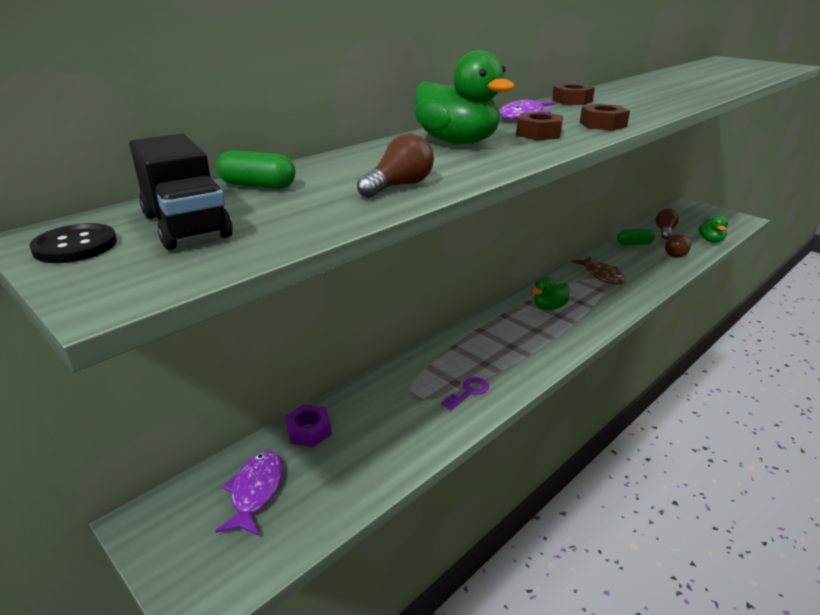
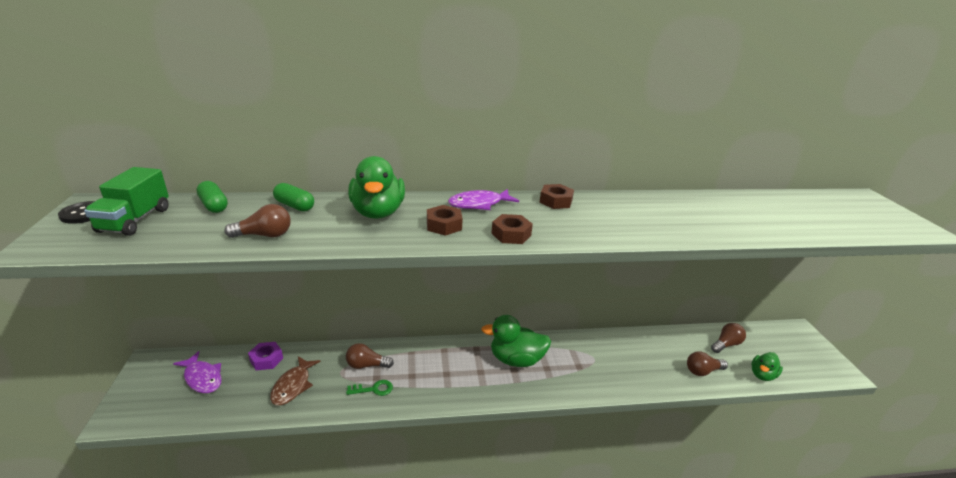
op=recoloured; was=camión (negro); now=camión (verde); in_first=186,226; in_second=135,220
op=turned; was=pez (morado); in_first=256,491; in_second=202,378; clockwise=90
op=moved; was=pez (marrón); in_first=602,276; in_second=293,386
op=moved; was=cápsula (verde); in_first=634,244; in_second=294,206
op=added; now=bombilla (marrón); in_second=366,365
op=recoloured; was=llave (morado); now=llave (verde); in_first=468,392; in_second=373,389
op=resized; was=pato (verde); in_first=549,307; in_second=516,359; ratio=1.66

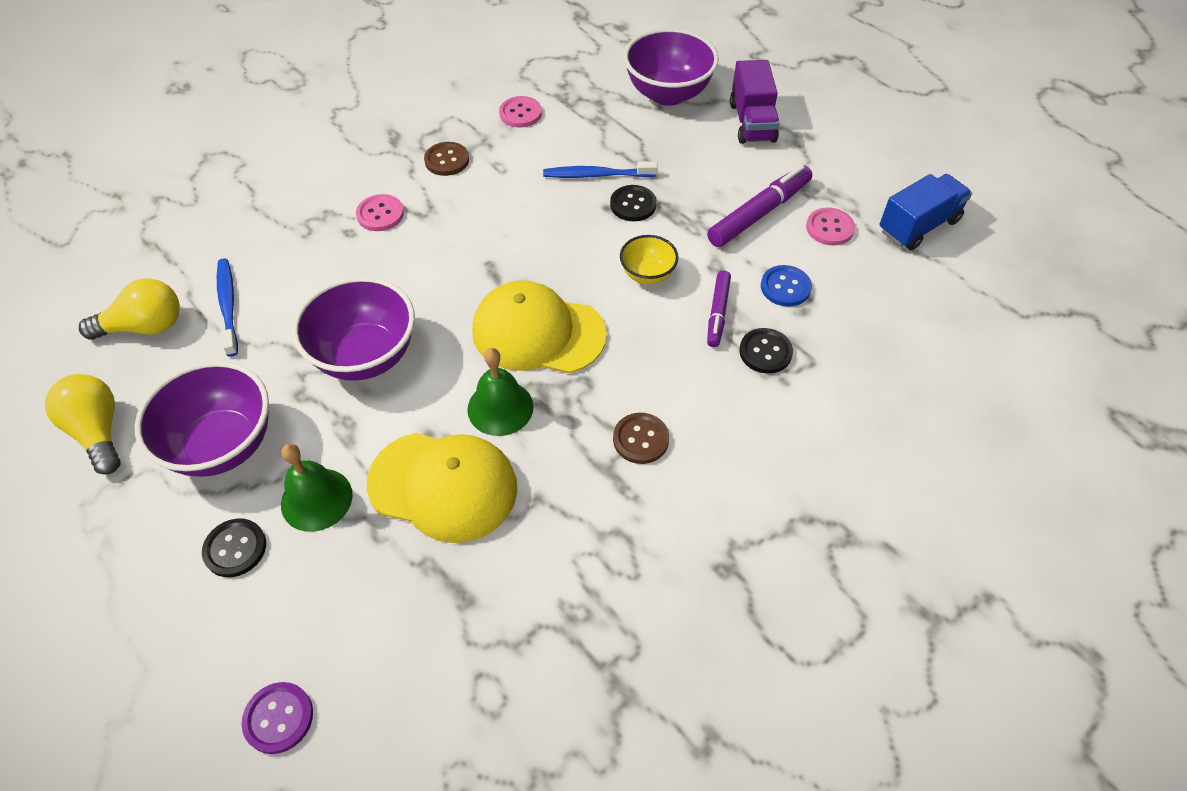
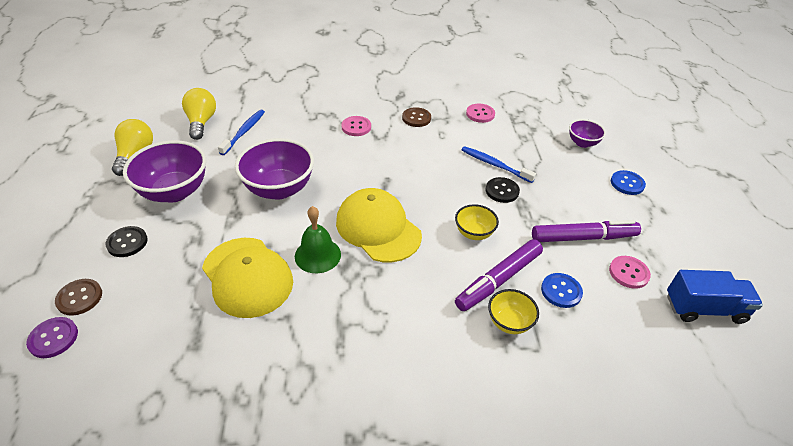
op=moved; was=botón (marrón); in_first=640,439; in_second=79,298
op=turned; was=bombilla (amarillo); in_first=145,326; in_second=201,122; clockwise=-120
op=resized; was=rotulador (morado); in_first=718,313; in_second=498,280; ratio=1.63
op=replaced; was=botón (negro); now=cuenco (amarillo); in_first=765,352; in_second=509,322
op=resized; was=cuenco (morado); in_first=668,94; in_second=582,143; ratio=0.53
op=replaced; was=camión (morado); now=botón (azul); in_first=752,122; in_second=627,183
op=removed; was=campana (verde); in_first=316,499

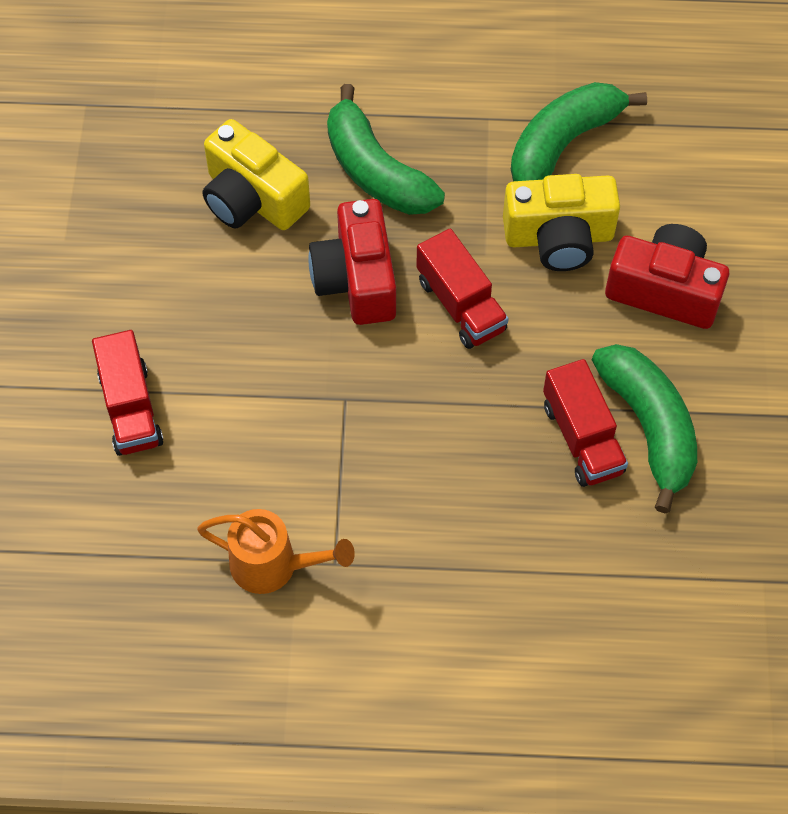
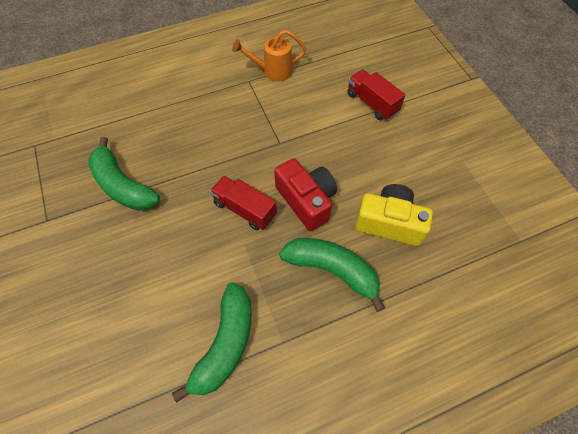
op=removed; was=cámara (amarillo); in_first=559,237
op=removed; was=camión (rojo); in_first=582,438
op=removed; was=cámara (rojo); in_first=664,290

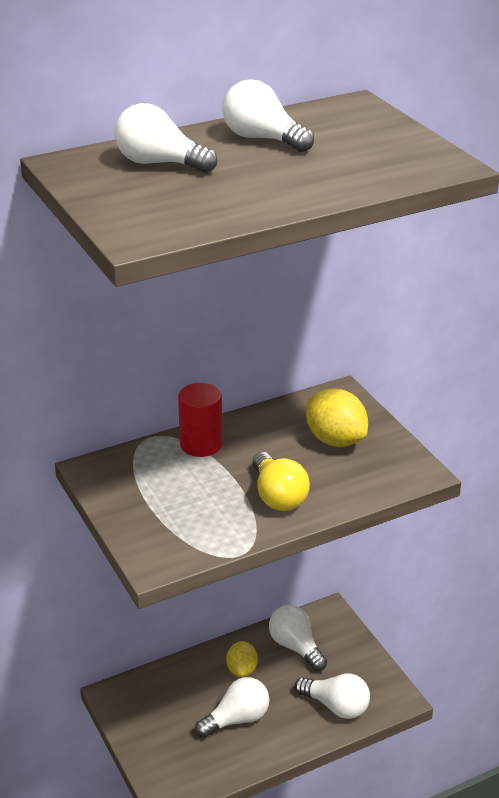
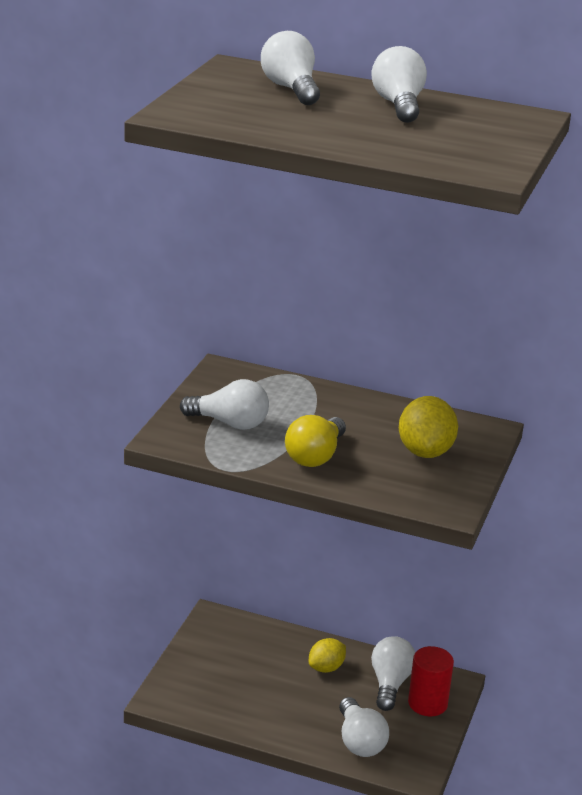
op=moved; was=bombilla (blanco); in_first=237,719; in_second=229,423
op=moved; was=cilindro (rojo); in_first=201,444; in_second=427,703

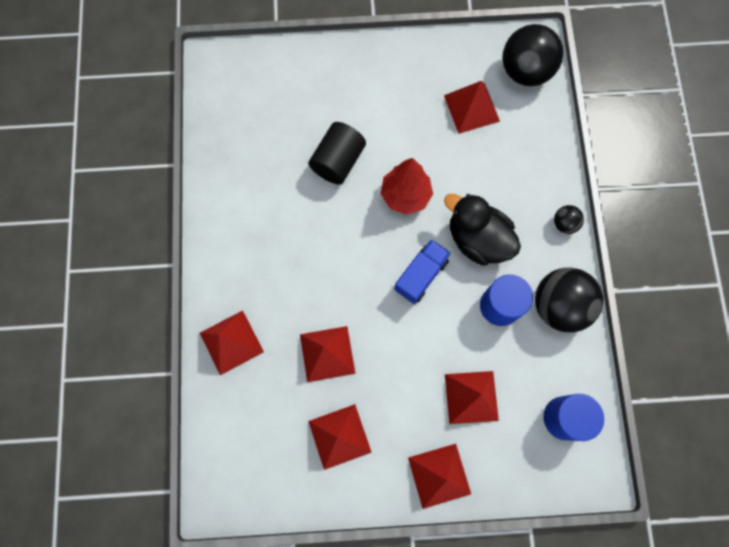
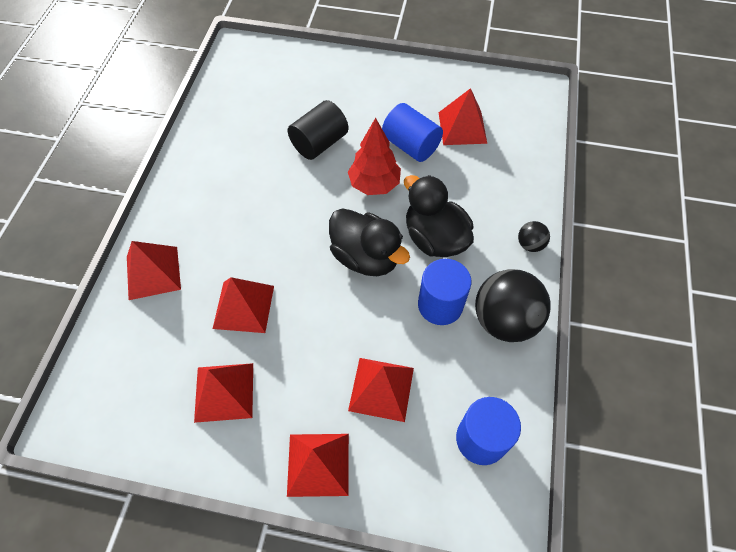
op=replaced; was=camión (azul); now=pato (negro); in_first=421,275; in_second=366,257
op=added; now=cilindro (azul); in_second=410,145
op=removed; was=pelota (negro); in_first=525,71

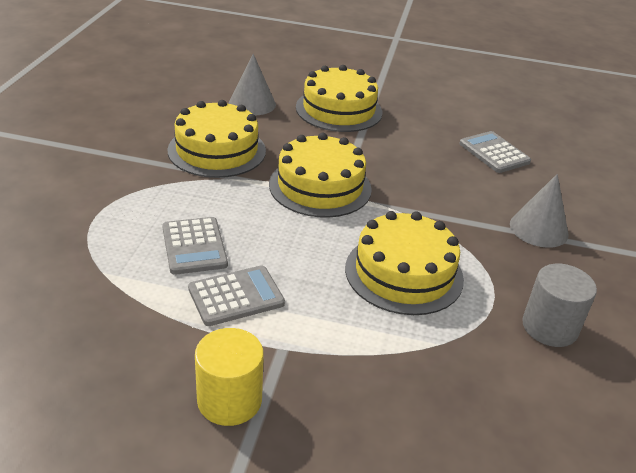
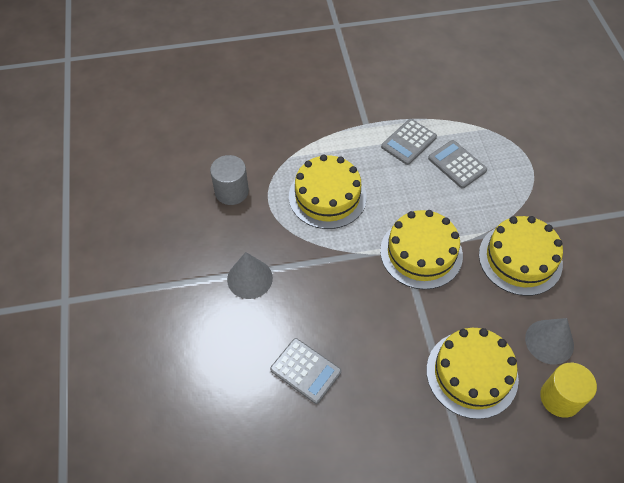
op=moved; was=cilindro (amarillo); in_first=229,400; in_second=560,398

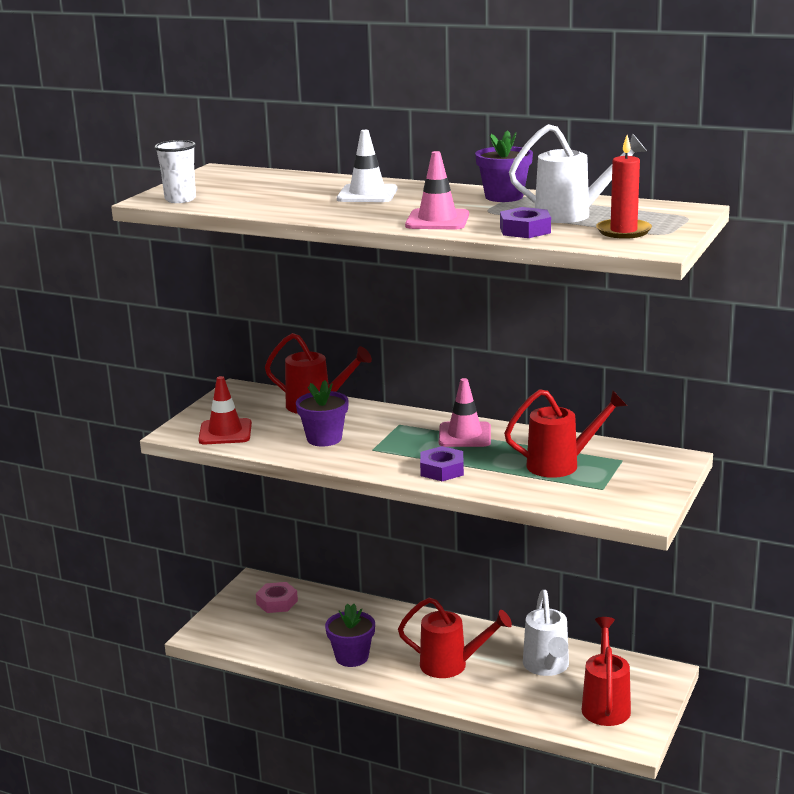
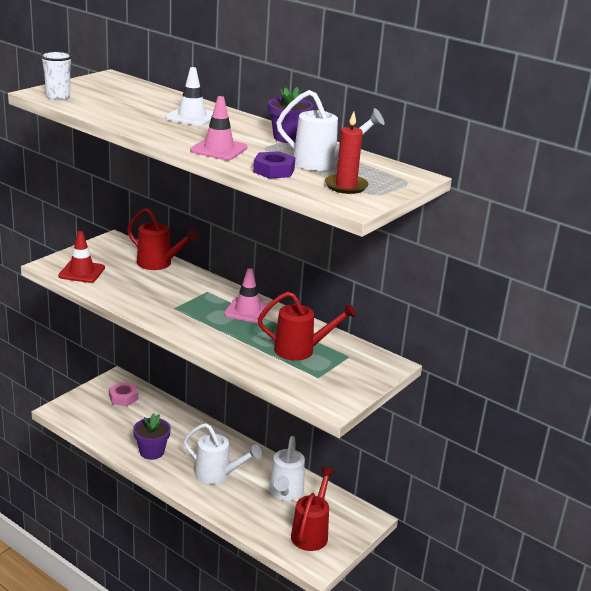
op=recoloured; was=regadera (rojo); now=regadera (blanco); in_first=451,665; in_second=217,475
op=removed; was=maceta (morado); in_first=324,439
op=removed; was=tuerca (morado); in_first=442,470

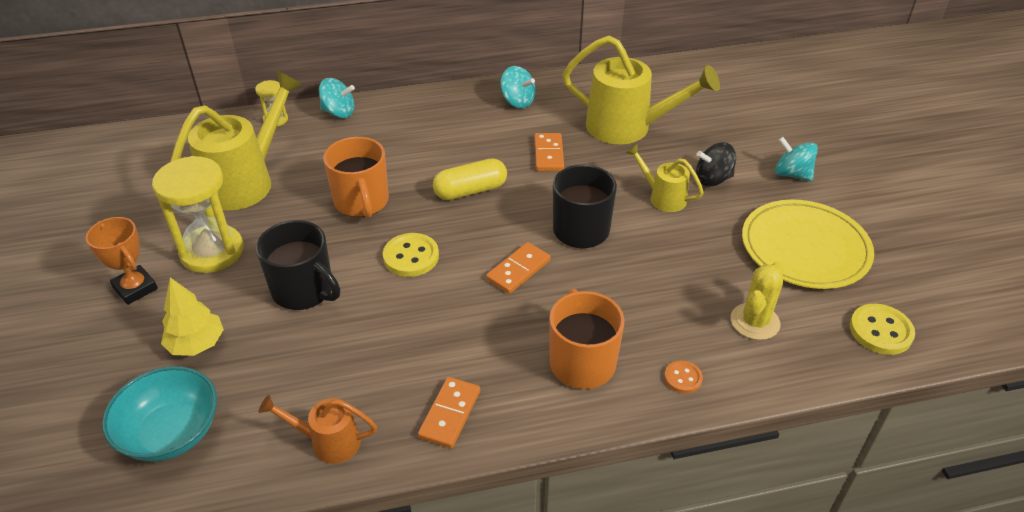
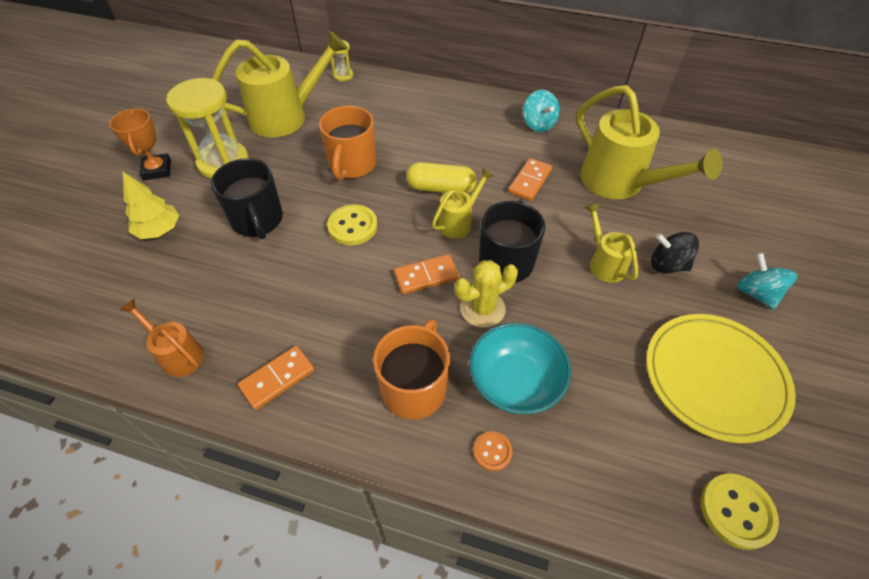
op=added; now=regadera (amarillo); in_second=459,222
op=moved; was=cactus (amarillo); in_first=755,322; in_second=482,309
op=moved; was=cuenco (turquesa); in_first=171,433; in_second=515,382
op=removed; was=peonza (turquesa); in_first=339,112

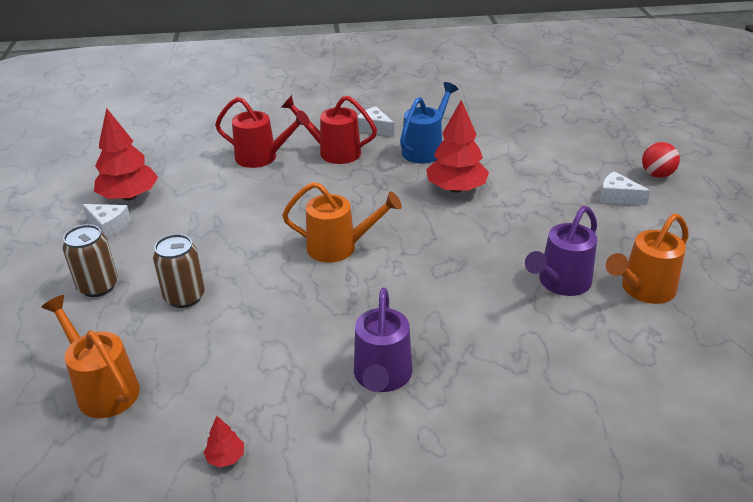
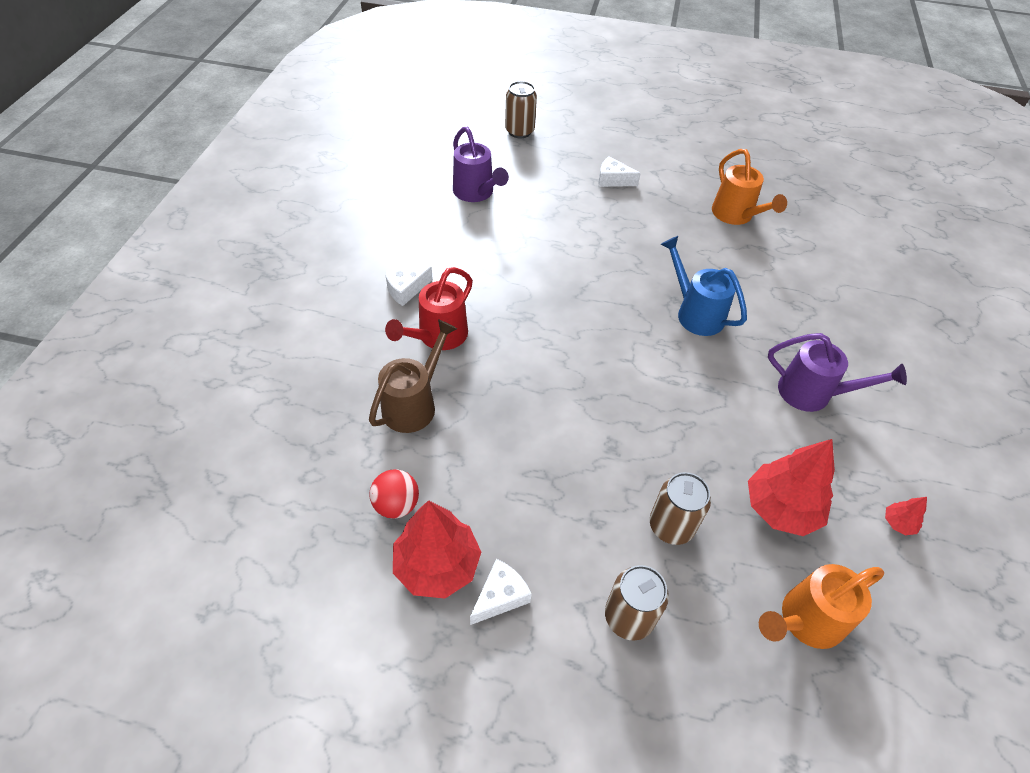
op=recoloured; was=regadera (rojo); now=regadera (marrón); in_first=262,157; in_second=414,404
op=moved; was=pelota (rojo); in_first=657,175; in_second=396,505
op=moved; was=regadera (morado); in_first=560,283; in_second=476,193
op=added; now=lata (marrón); in_second=519,131
op=turned; was=queso (blanco); in_first=617,197; in_second=613,180; clockwise=60
op=moved; was=regadera (azul); in_first=425,149; in_second=695,313
op=moved; was=árbol (rojo); in_first=456,189; in_second=780,508
op=removed; was=regadera (naranja); in_first=339,247

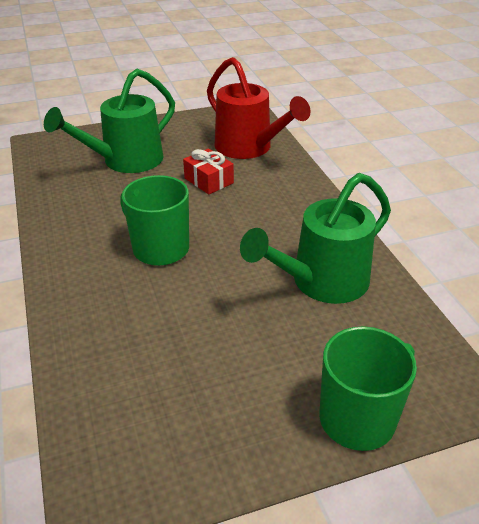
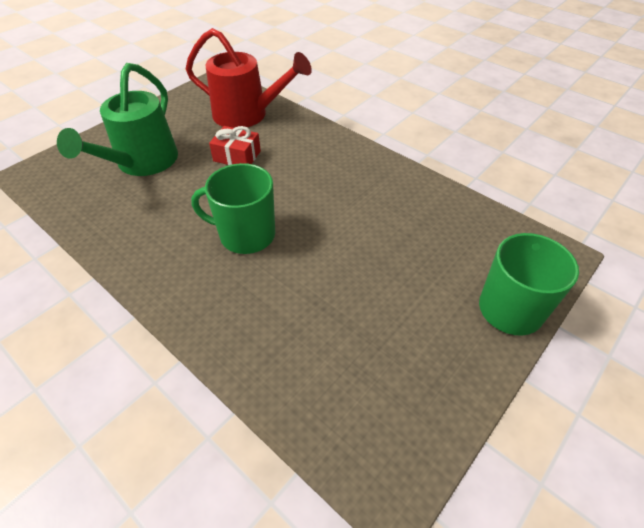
op=removed; was=regadera (verde); in_first=320,283

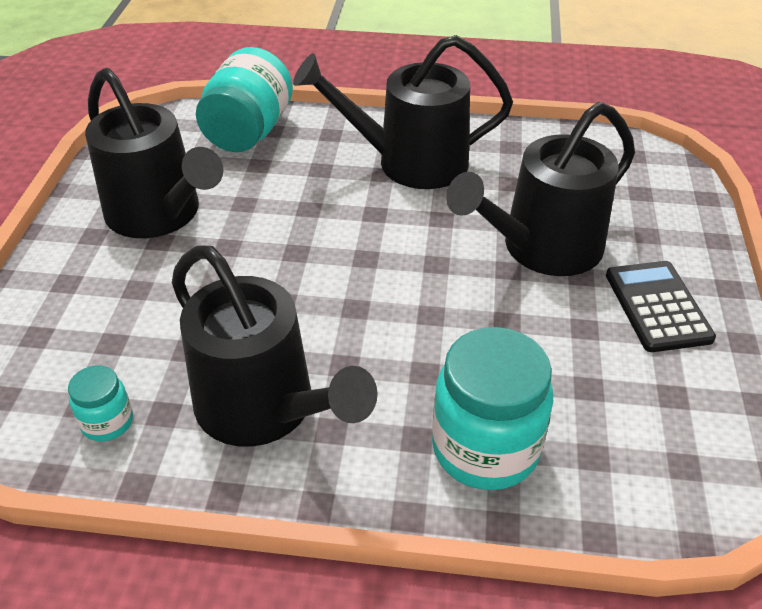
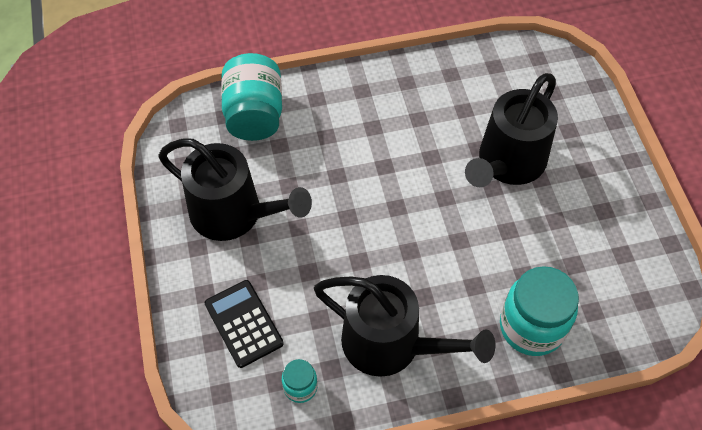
op=moved; was=calculadora (negro); in_first=657,306; in_second=243,323
op=removed; was=regadera (negro); in_first=410,162

